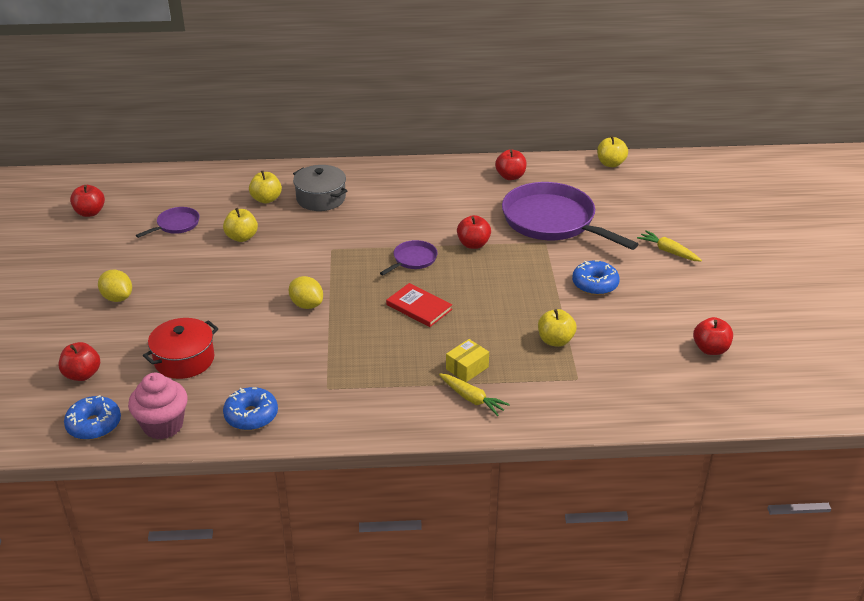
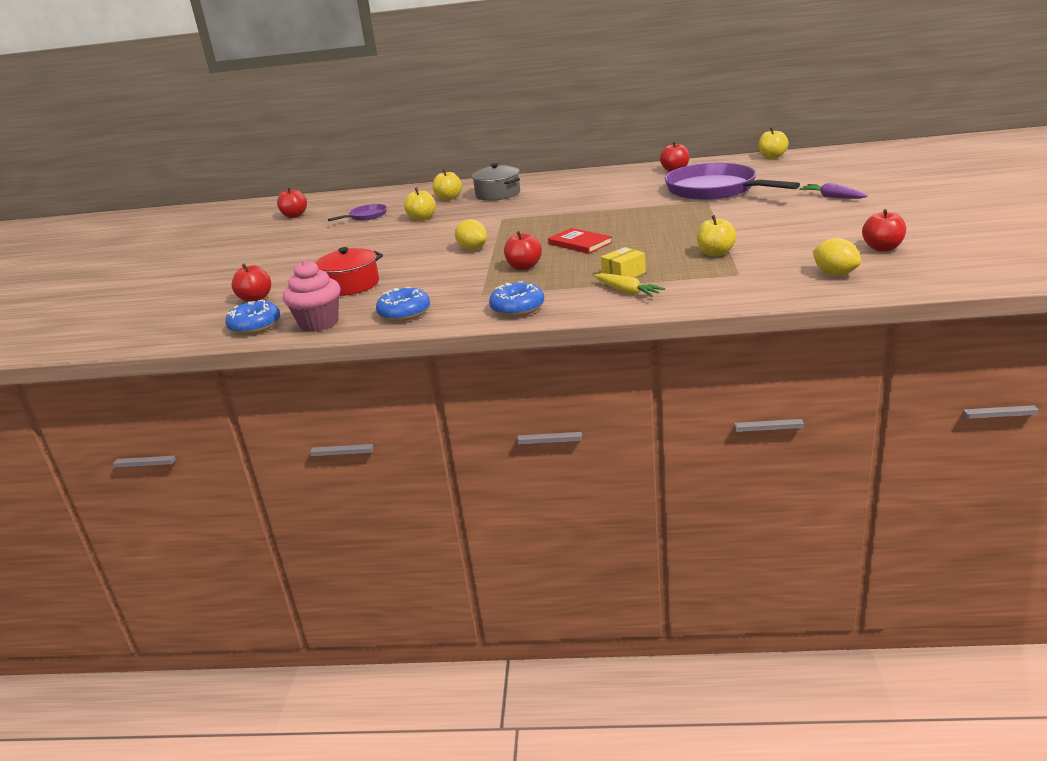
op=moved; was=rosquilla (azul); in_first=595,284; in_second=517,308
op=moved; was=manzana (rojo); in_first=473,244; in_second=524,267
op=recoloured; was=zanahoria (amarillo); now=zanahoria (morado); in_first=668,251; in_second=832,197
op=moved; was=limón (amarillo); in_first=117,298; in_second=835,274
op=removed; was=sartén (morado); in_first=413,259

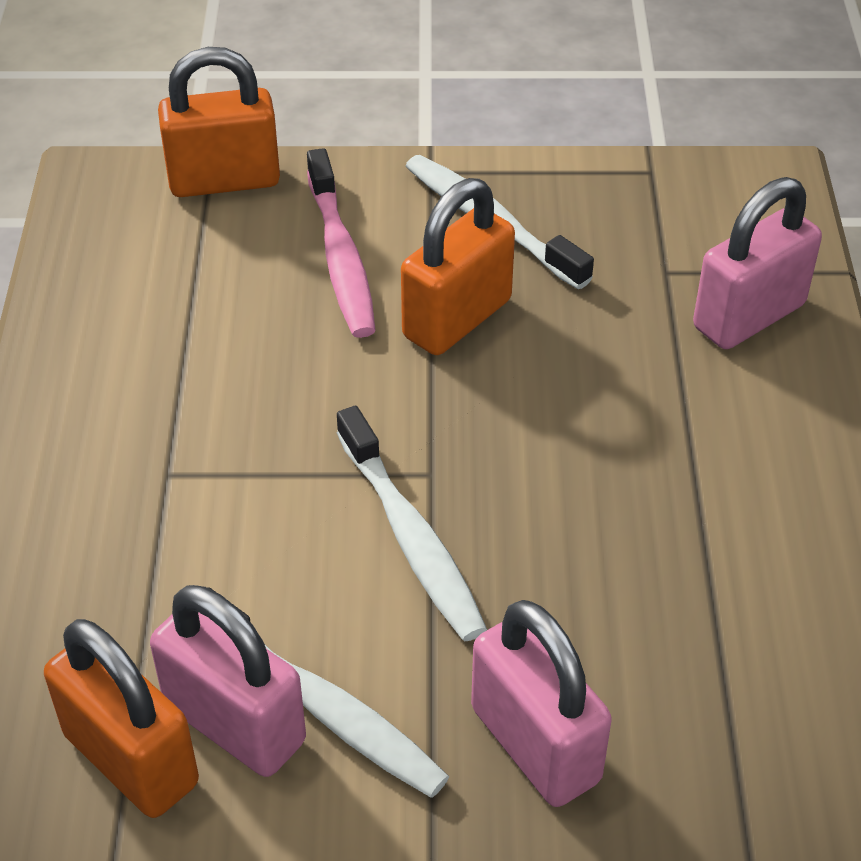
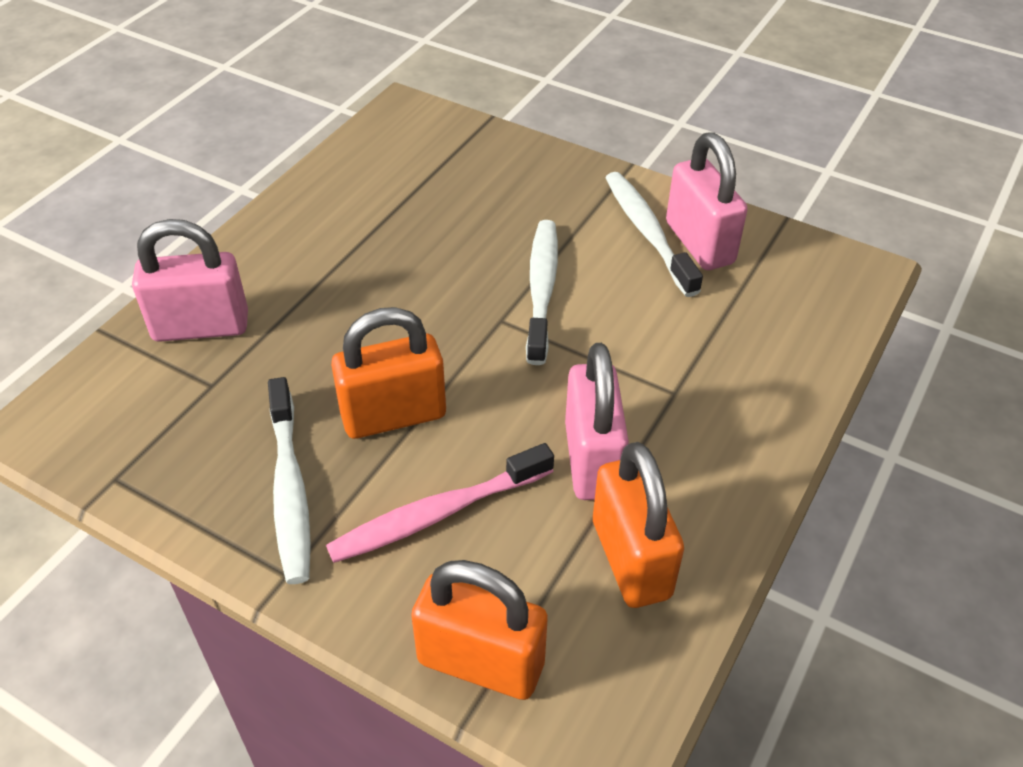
op=turned; was=cepillo de dientes (rosa); in_first=341,257; in_second=437,514; clockwise=-135
op=moved; was=candado (rosa); in_first=535,744; in_second=592,460
op=moved; was=candado (naranja); in_first=131,759; in_second=631,559

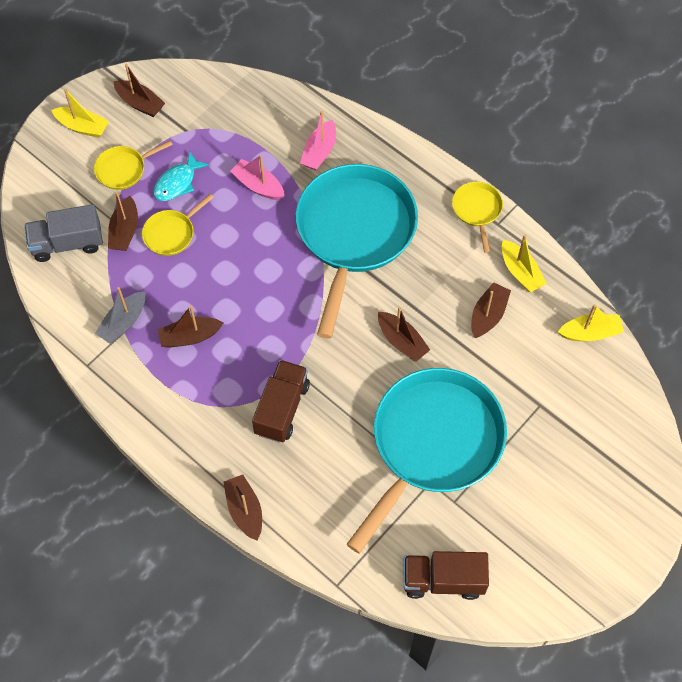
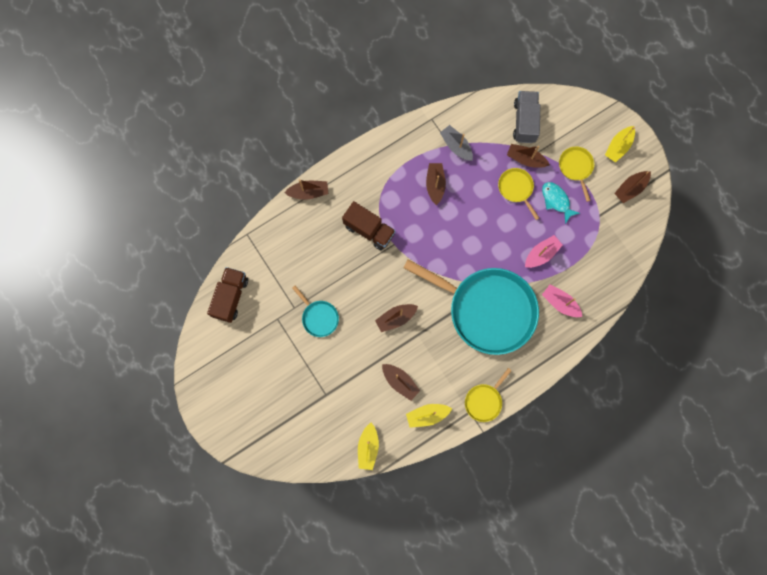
op=resized; was=sartén (turquesa); in_first=433,443; in_second=319,317; ratio=0.42
op=turned; was=sartén (amarillo); in_first=477,210; in_second=484,401; clockwise=120

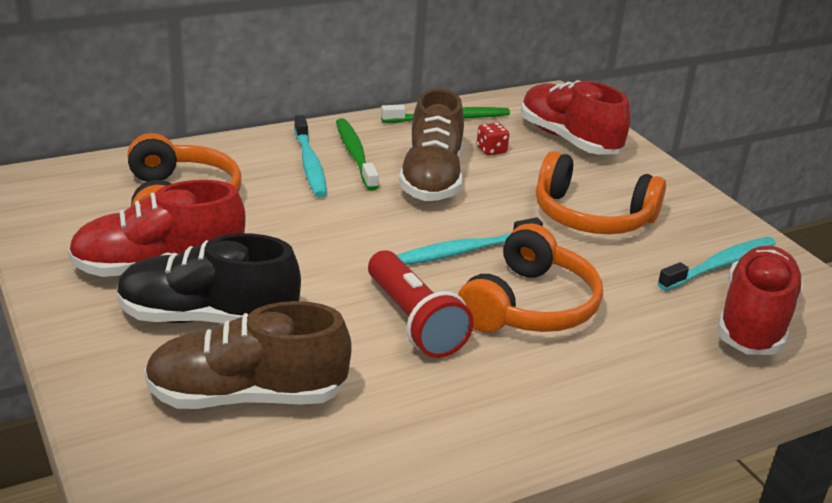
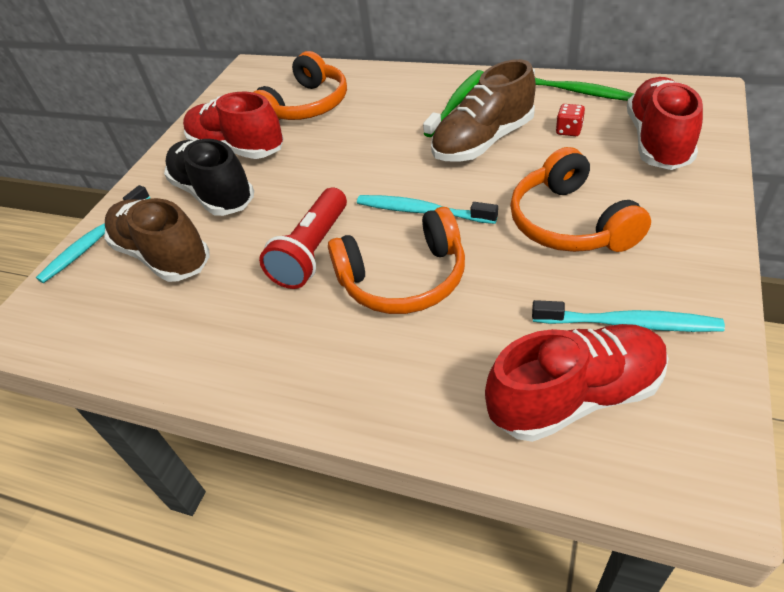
op=moved; was=cepillo de dientes (turquesa); in_first=309,164; in_second=95,240

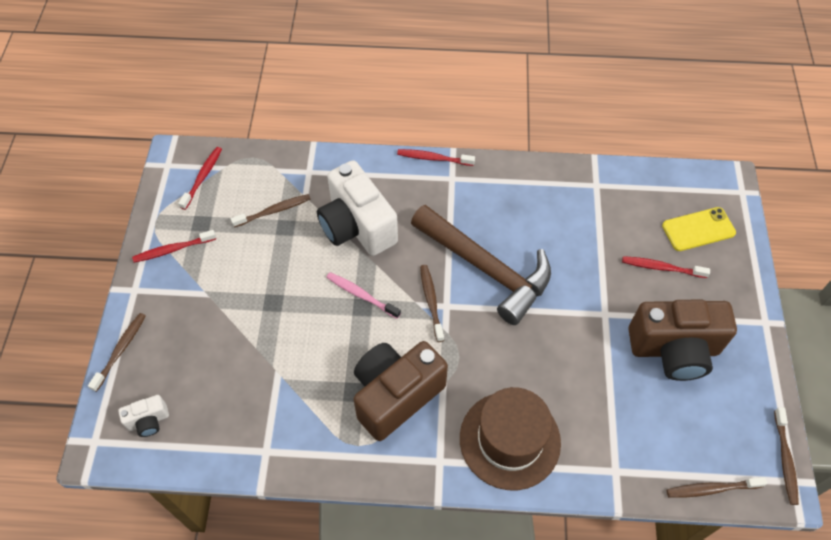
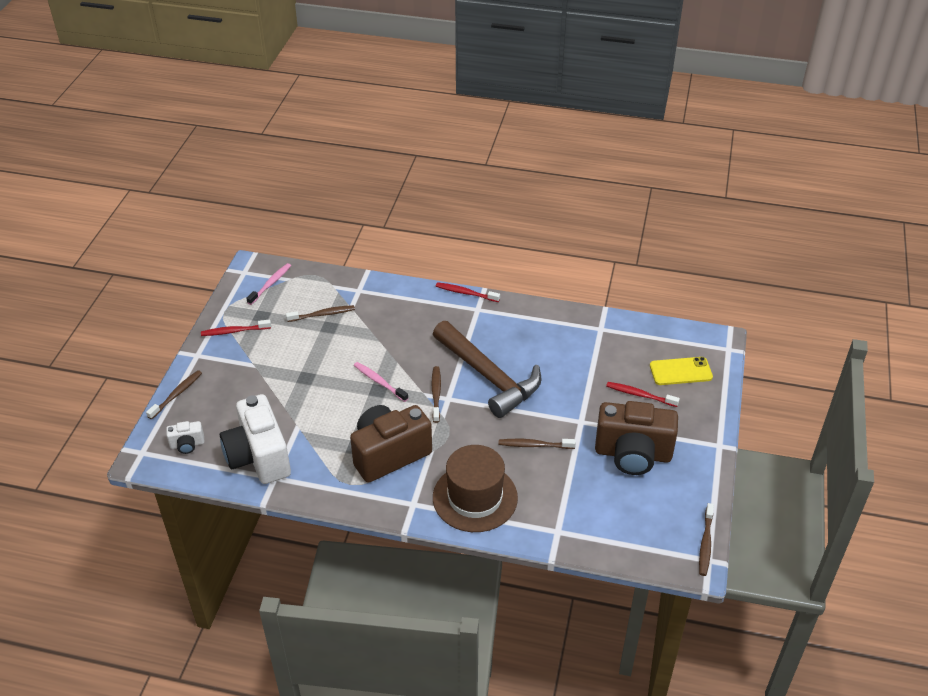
op=moved; was=cámara (blanco); in_first=357,226; in_second=259,457
op=recoloured; was=cepillo de dientes (rojo); now=cepillo de dientes (rosa); in_first=203,177; in_second=270,284
op=moved; was=cepillo de dientes (marrón); in_first=711,489; in_second=534,445

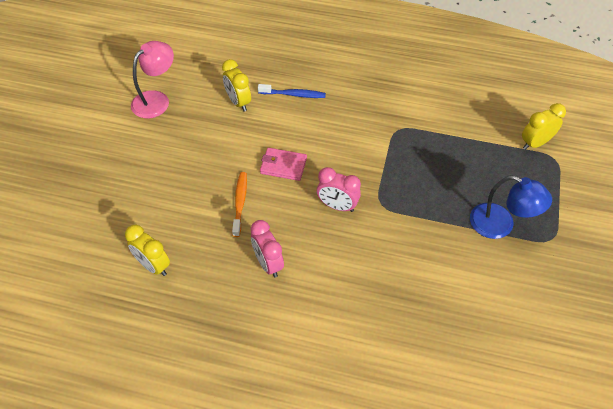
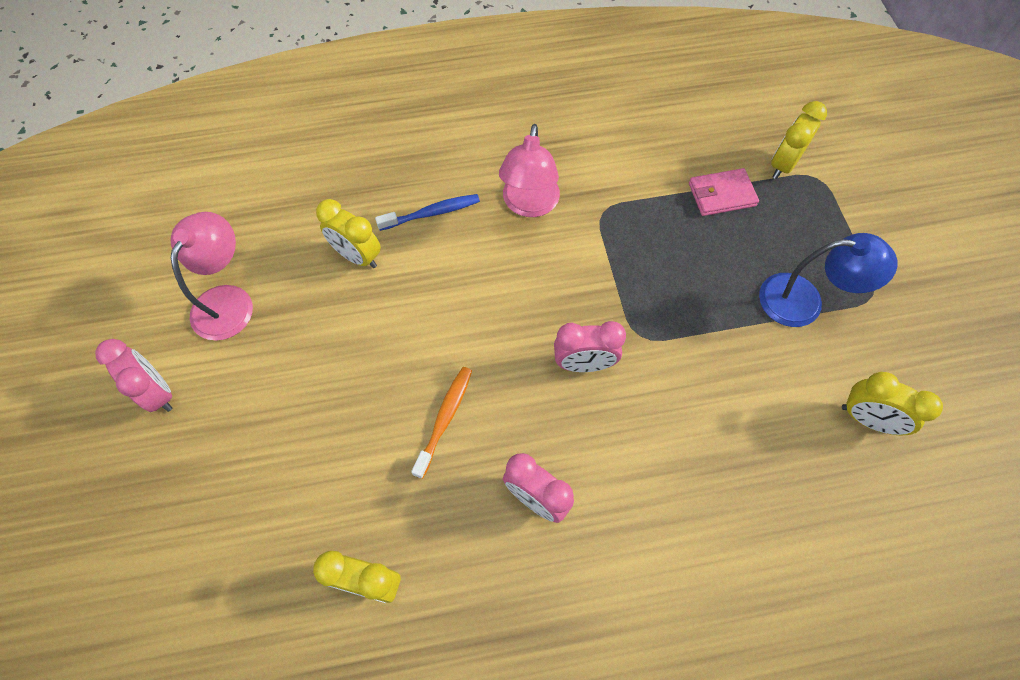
op=added; now=despertador (rosa); in_second=158,392
op=turned; was=cepillo de dientes (naranja); in_first=240,203; in_second=445,419; clockwise=45
op=added; now=lámpara (rosa); in_second=529,205
op=moved; was=cartera (rosa); in_first=283,166; in_second=721,195
op=added; now=despertador (amarillo); in_second=866,419

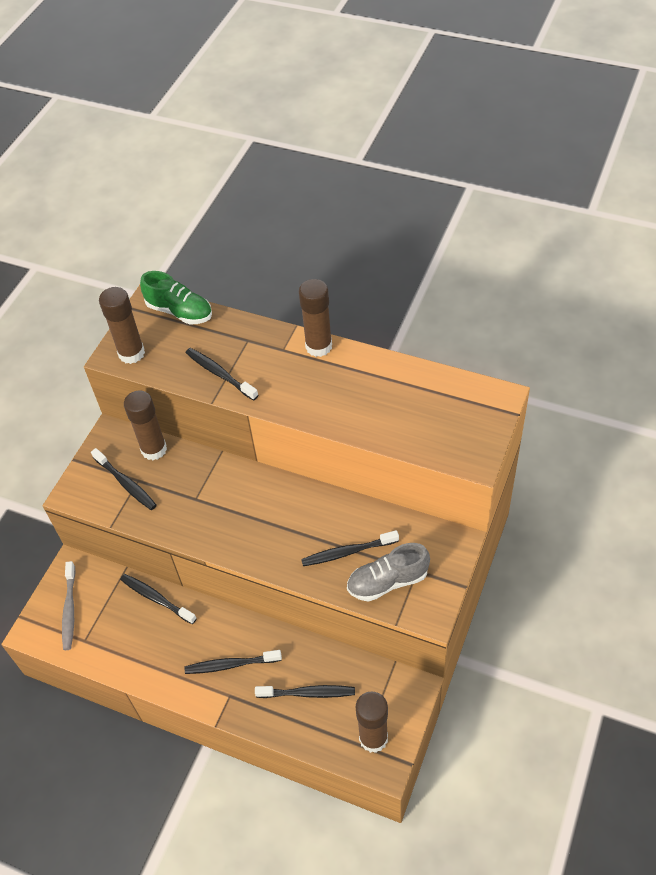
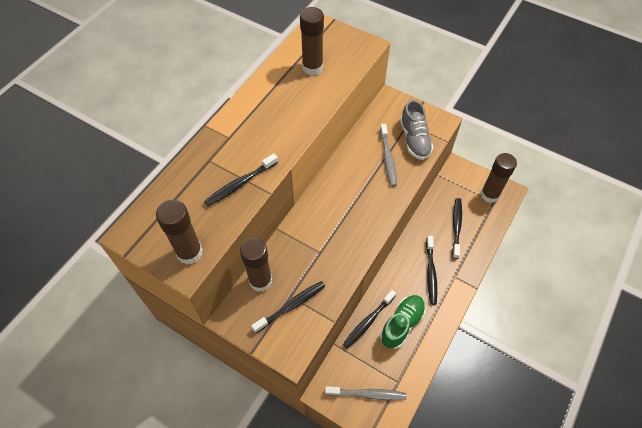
op=moved; was=barra de pegamento (marrón); in_first=318,346; in_second=312,67
op=recoloured; was=cepillo de dientes (negro); now=cepillo de dientes (gris); in_first=347,552; in_second=388,158
op=moved; was=zapato (verde); in_first=179,311; in_second=402,324

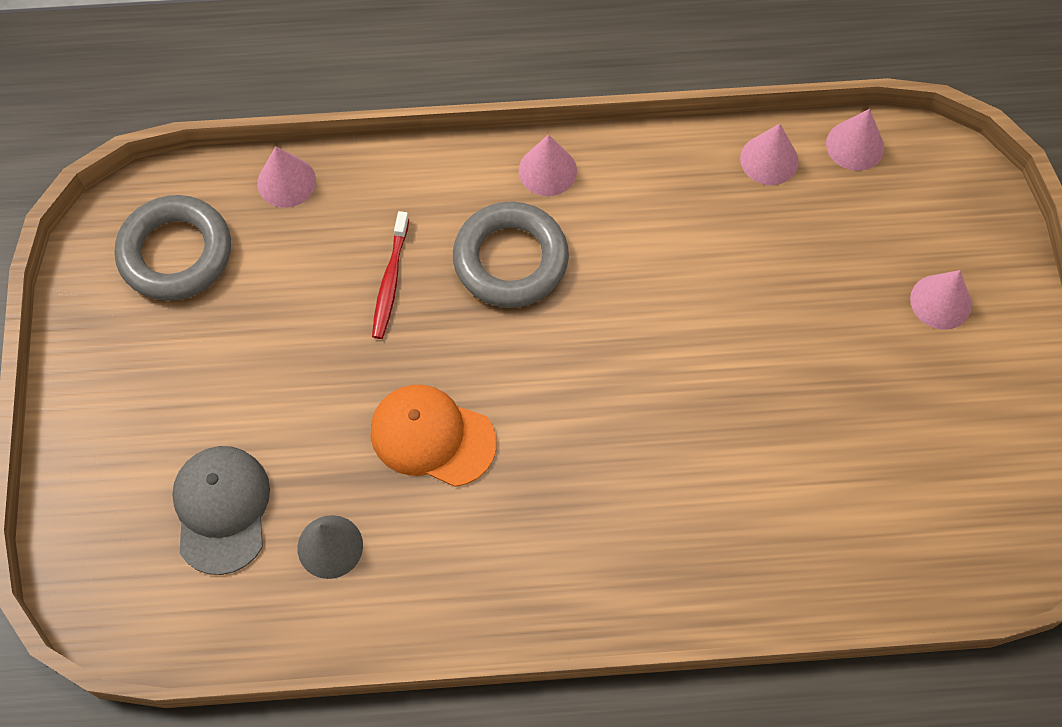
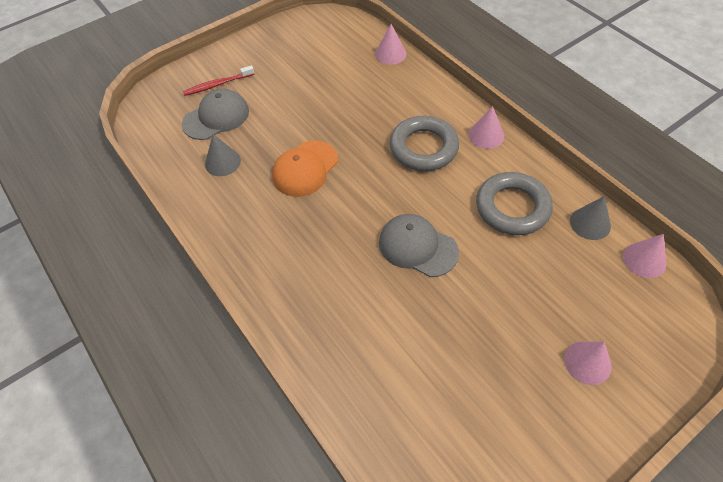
op=moved; was=cepillo de dientes (rojo); in_first=390,281; in_second=218,84
op=turned; was=gorra (naranja); in_first=432,436; in_second=305,169; clockwise=-135
op=added; now=gorra (gris); in_second=417,247
op=moved; was=anillo (gris); in_first=176,253; in_second=512,207
op=recoloured; was=cono (rosa); now=cono (gris); in_first=769,160; in_second=590,223

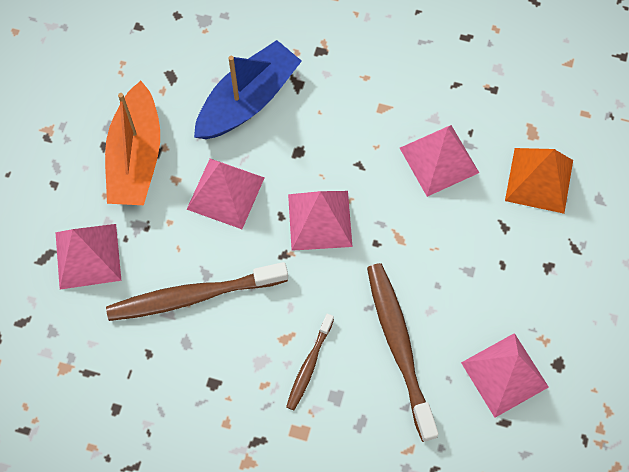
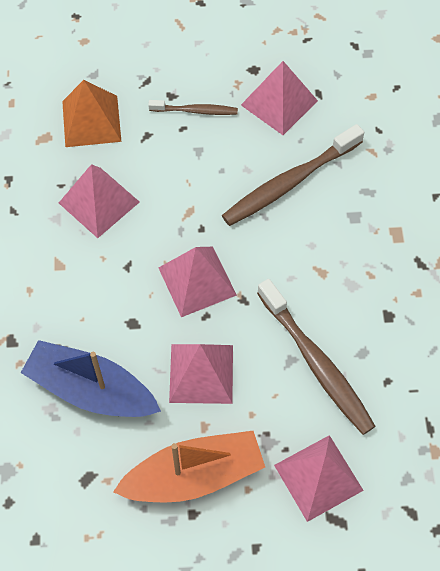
op=moved; was=cepillo de dientes (marrón); in_first=309,365; in_second=195,111

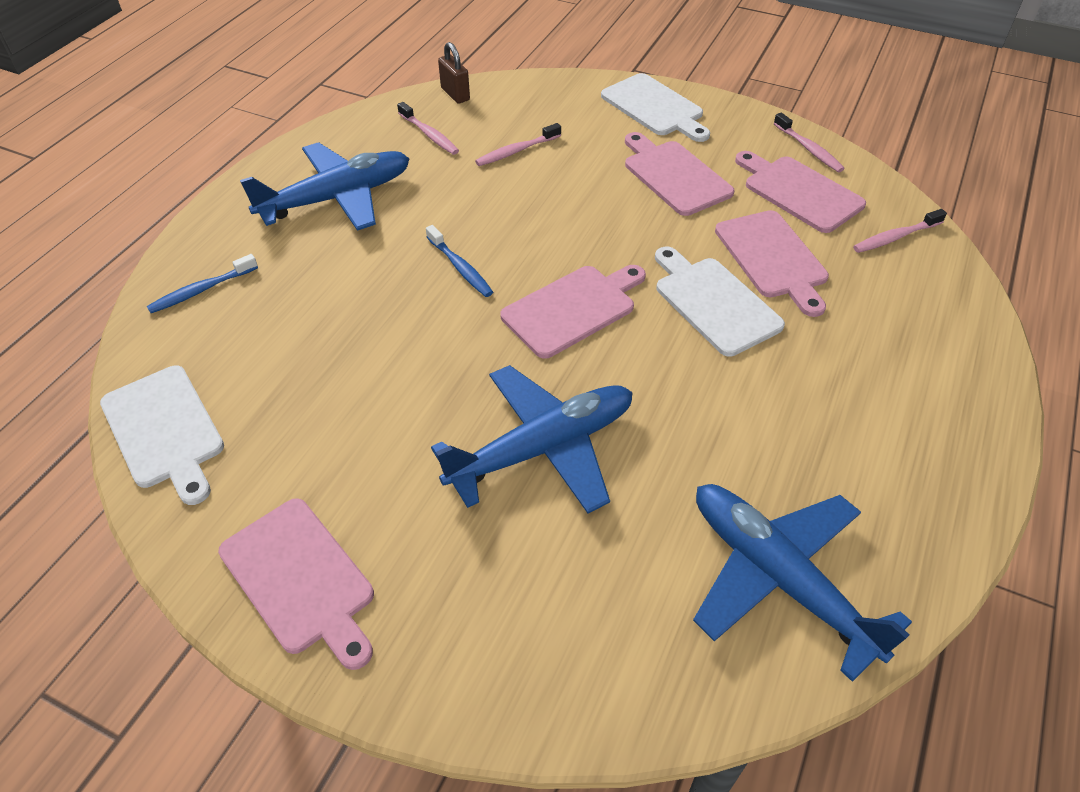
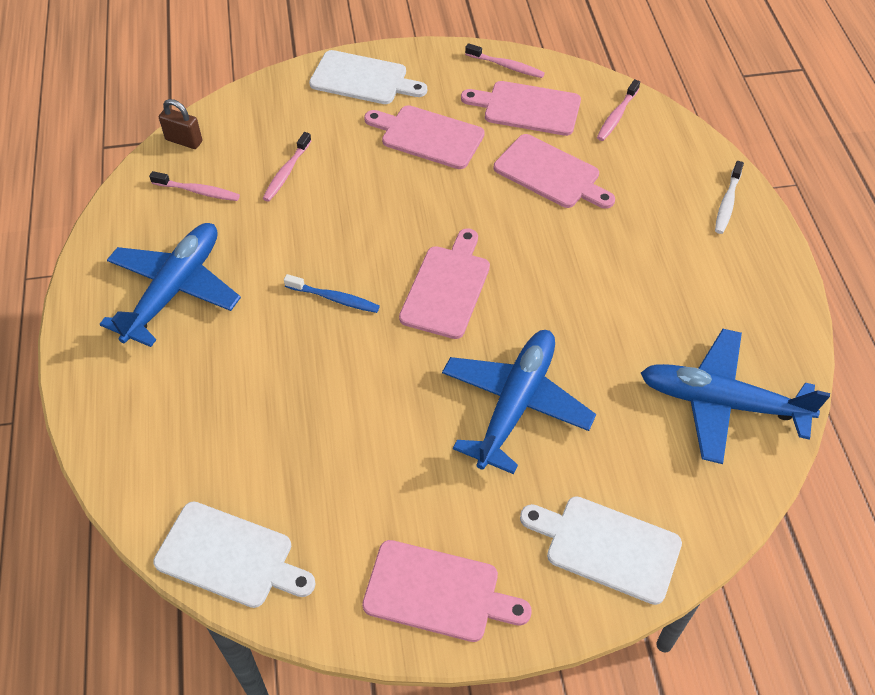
op=moved; was=tabla de cortar (blanco); in_first=714,302; in_second=607,547
op=added; now=cepillo de dientes (blanco); in_second=727,203
op=removed; was=cepillo de dientes (azul); in_first=201,290

